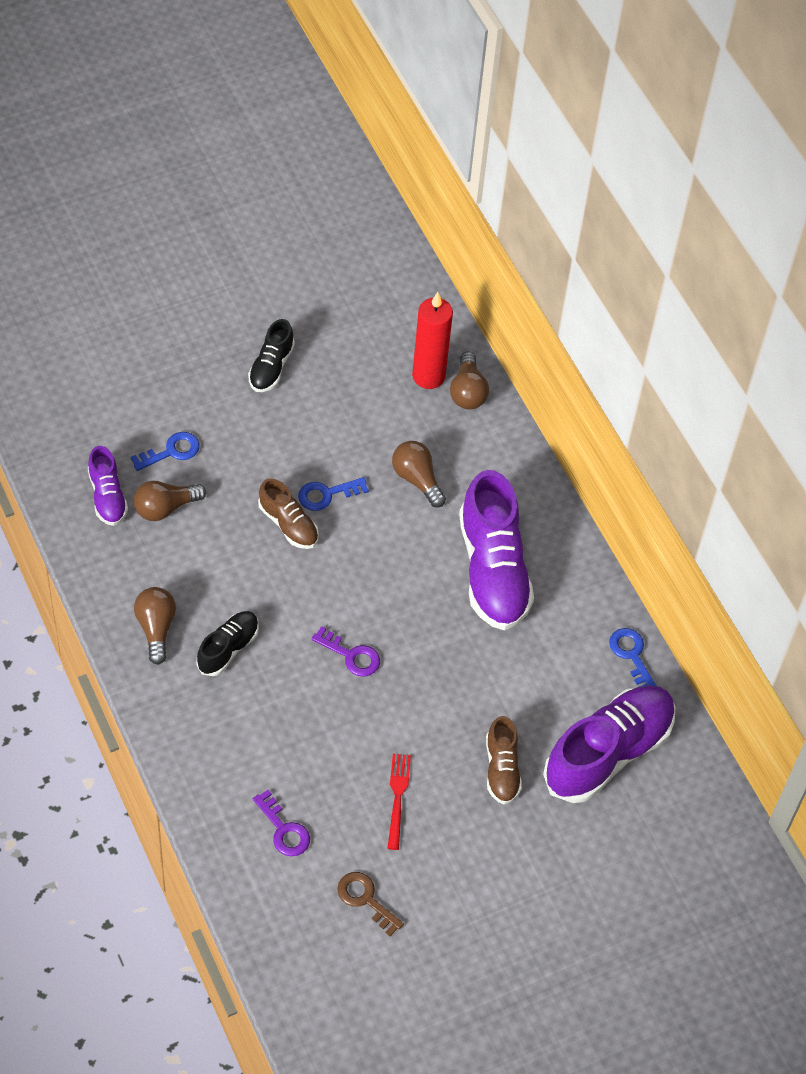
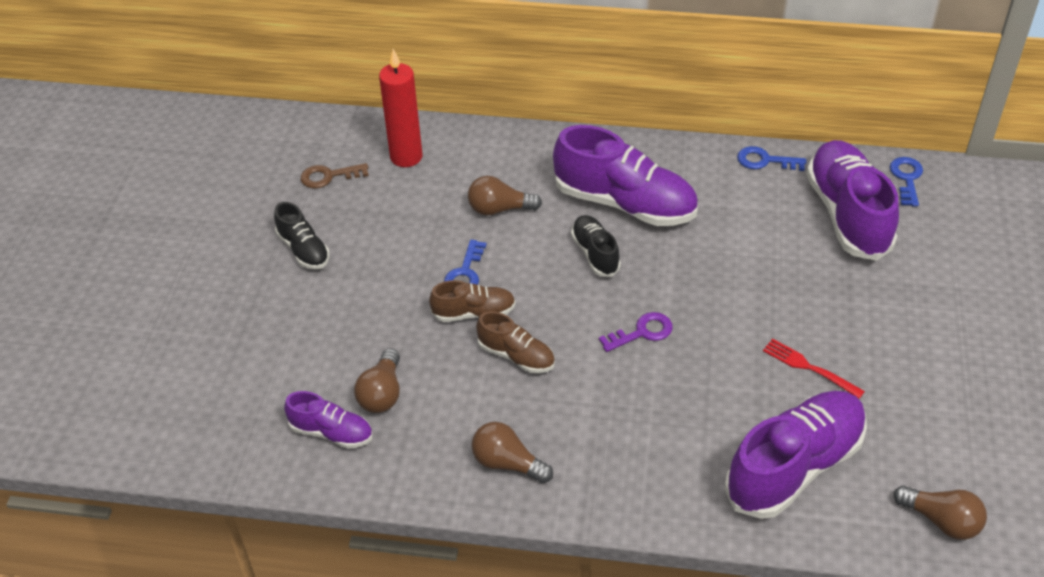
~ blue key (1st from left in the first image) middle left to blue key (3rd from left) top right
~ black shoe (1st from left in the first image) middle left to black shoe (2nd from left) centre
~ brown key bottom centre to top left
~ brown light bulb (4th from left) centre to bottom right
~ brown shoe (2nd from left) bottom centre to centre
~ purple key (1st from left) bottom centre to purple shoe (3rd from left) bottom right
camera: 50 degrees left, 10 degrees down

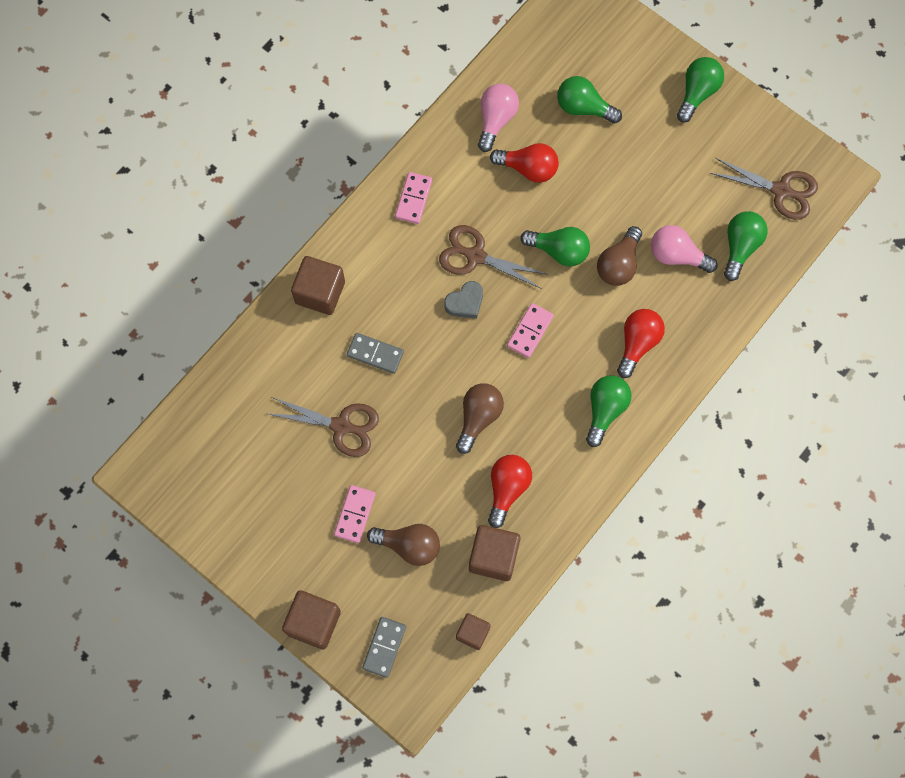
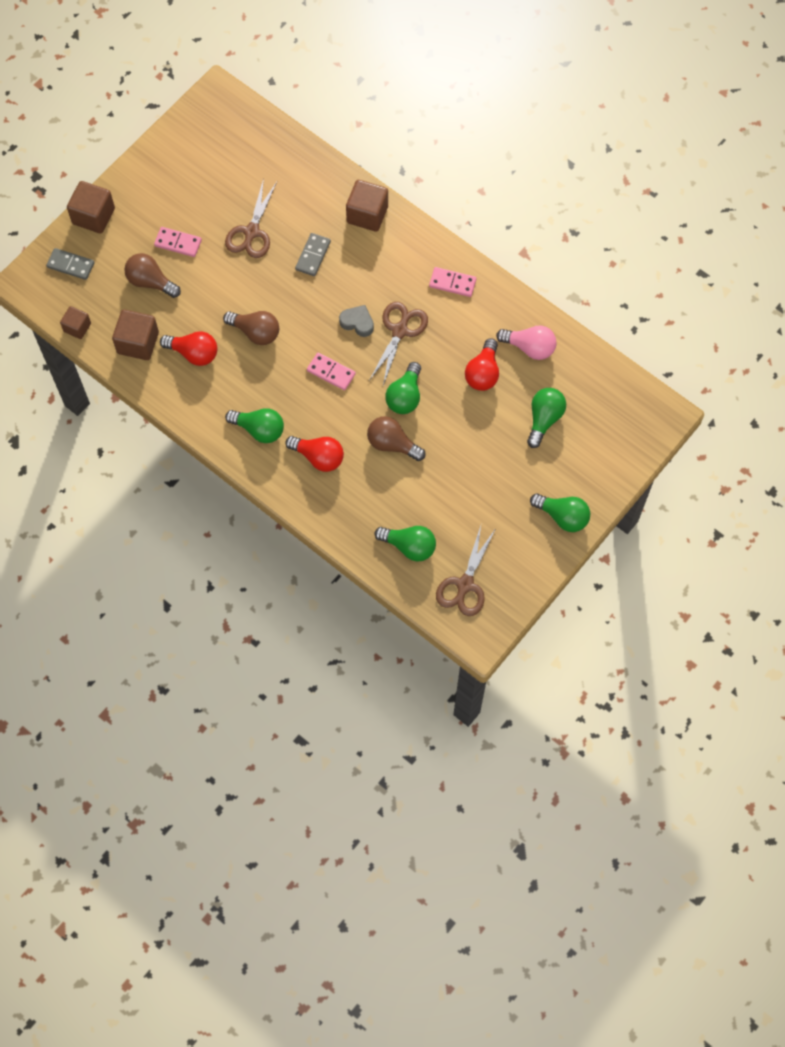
- pink light bulb (2nd from left) top right
~ brown light bulb (1st from left) bottom centre = top left 105 degrees clockwise
~ grey heart centre = top centre 150 degrees clockwise
camera: 90 degrees right, 5 degrees down

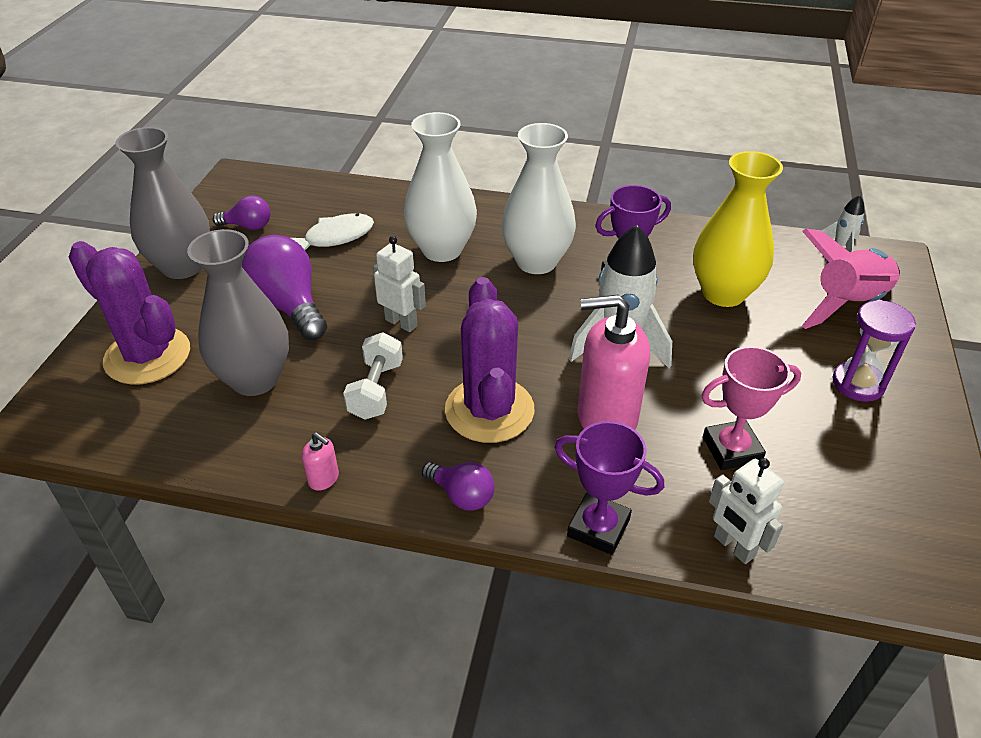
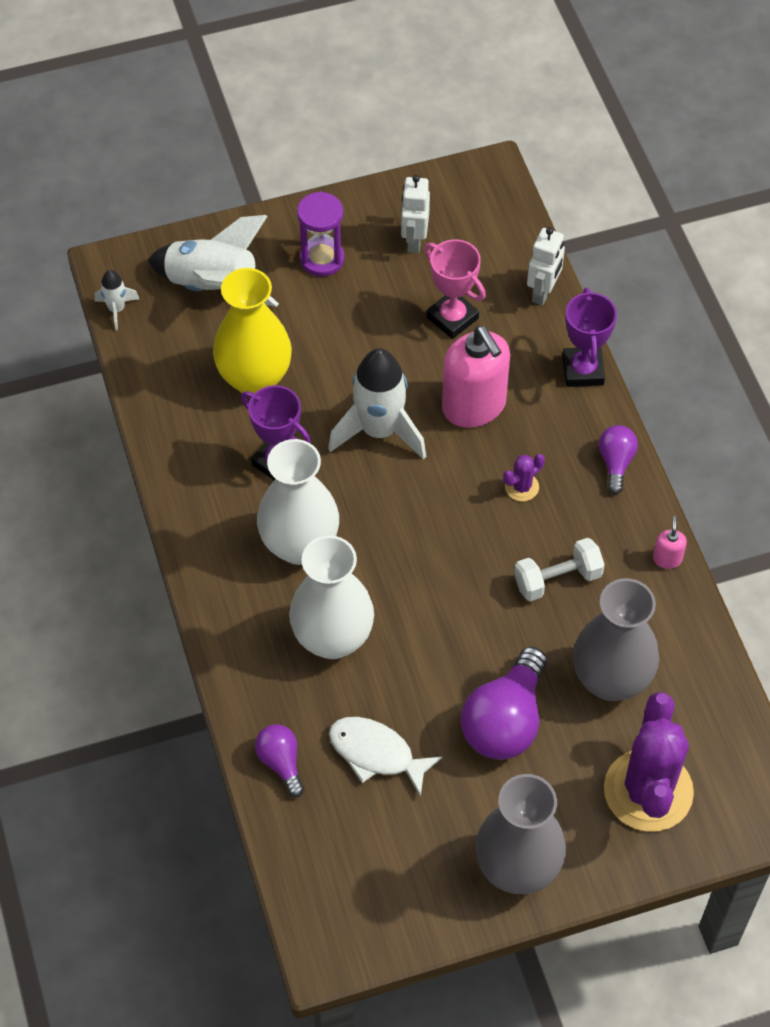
~ purple light bulb (1st from left) top left to bottom centre
~ white robot (1st from left) centre to top centre
~ pink rocket middle right to white rocket (2nd from left) top left
~ purple cactus (2nd from left in the first image) centre = middle right x0.42
camera: 120 degrees left, 15 degrees up

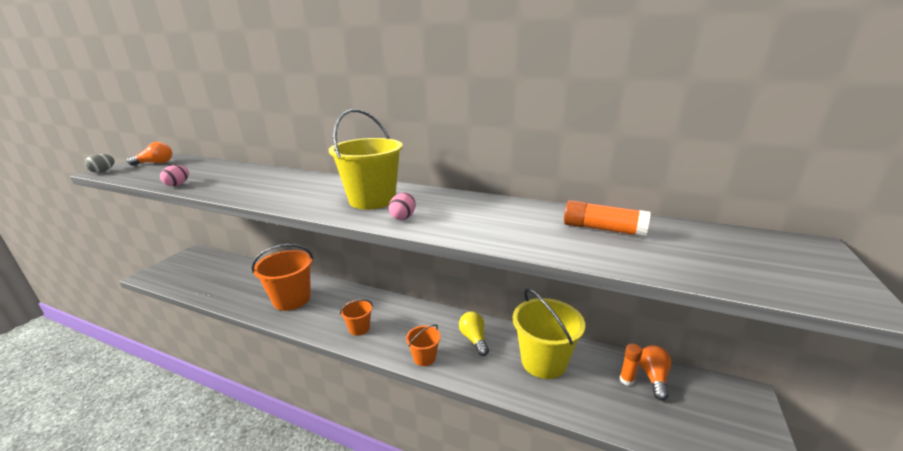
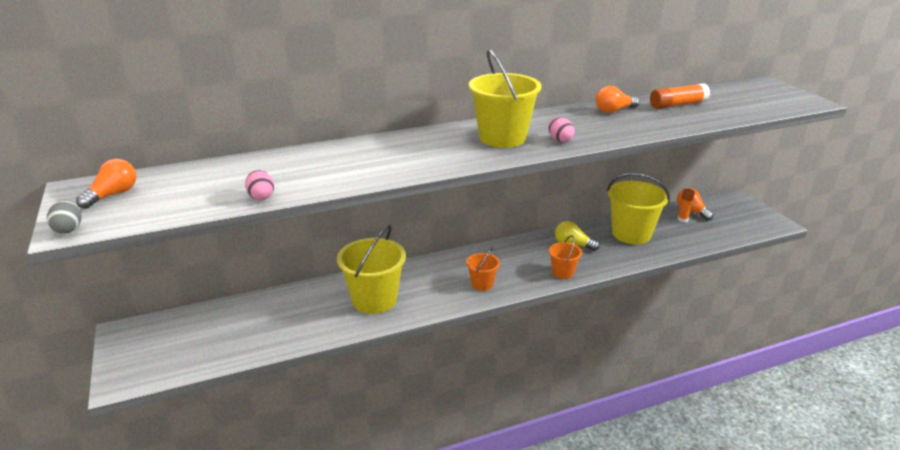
+ orange light bulb (2nd from left) top right
~ orange bucket (1st from left) middle left to yellow bucket (1st from left) centre
camera: 45 degrees left, 5 degrees up

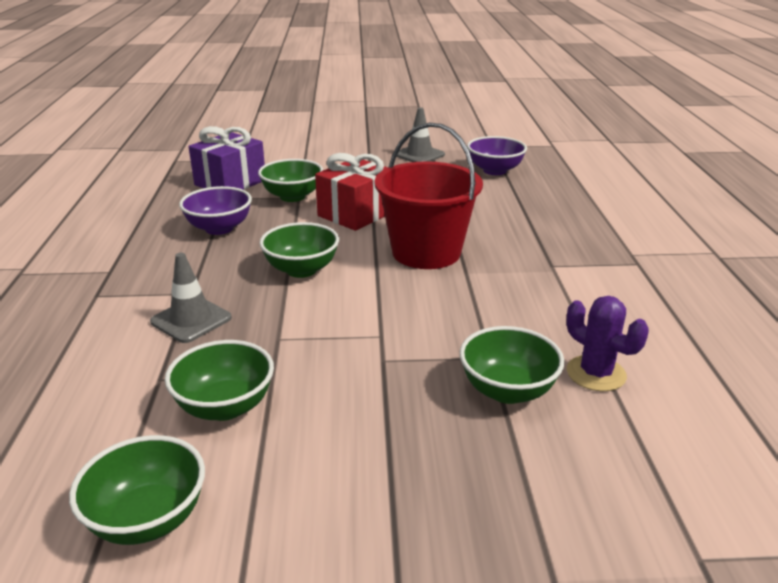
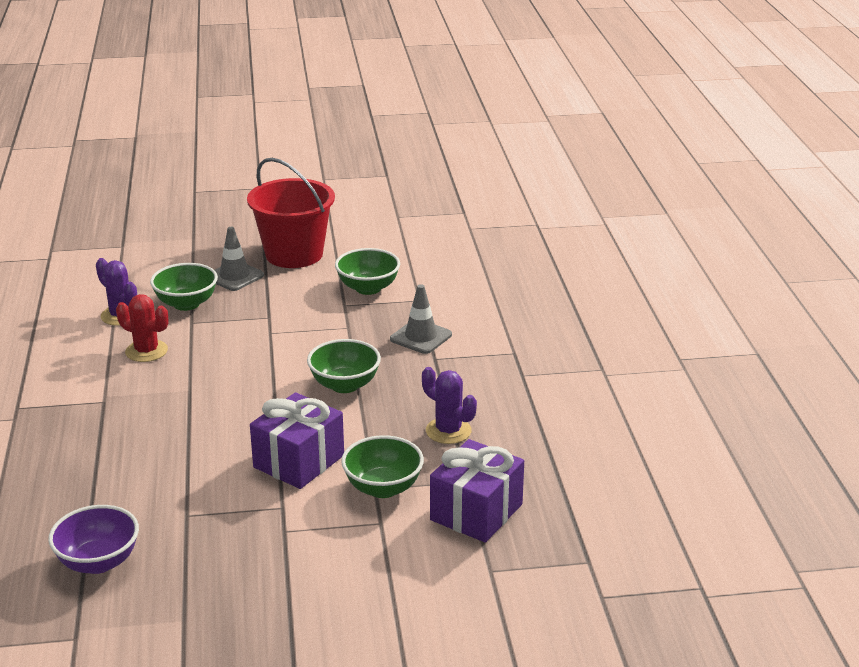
- green bowl (1st from left) bottom left
+ red cactus middle left
~ red bucket centre to top centre
~ grey traffic cone (2nd from left in the first image) top centre to grey traffic cone (1st from left) middle left
~ purple bowl (1st from left) middle left to purple cactus (2nd from left) centre
~ red gift top centre to purple gift (1st from left) centre
camera: 175 degrees right, 0 degrees up

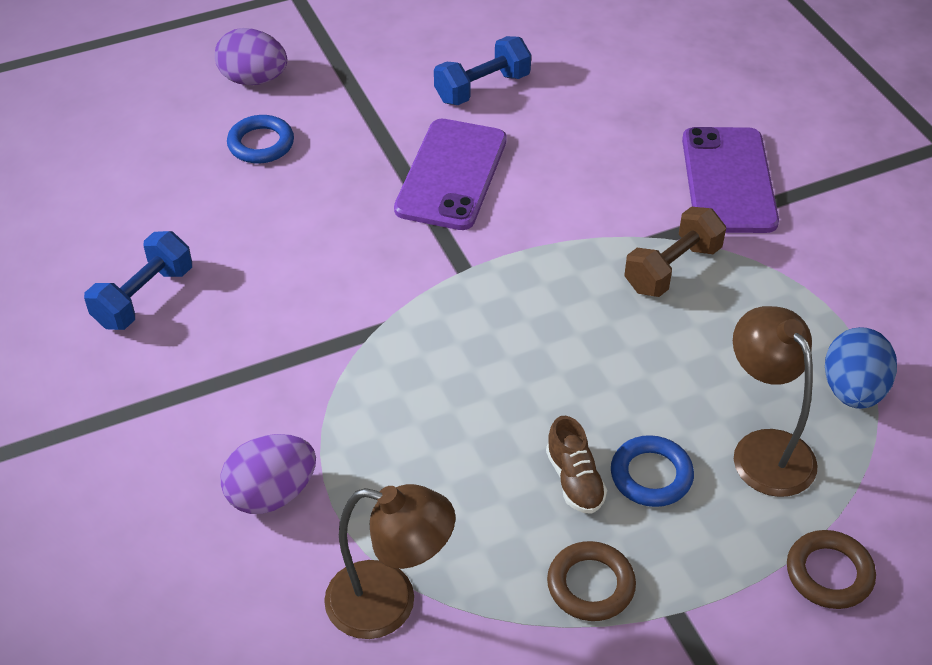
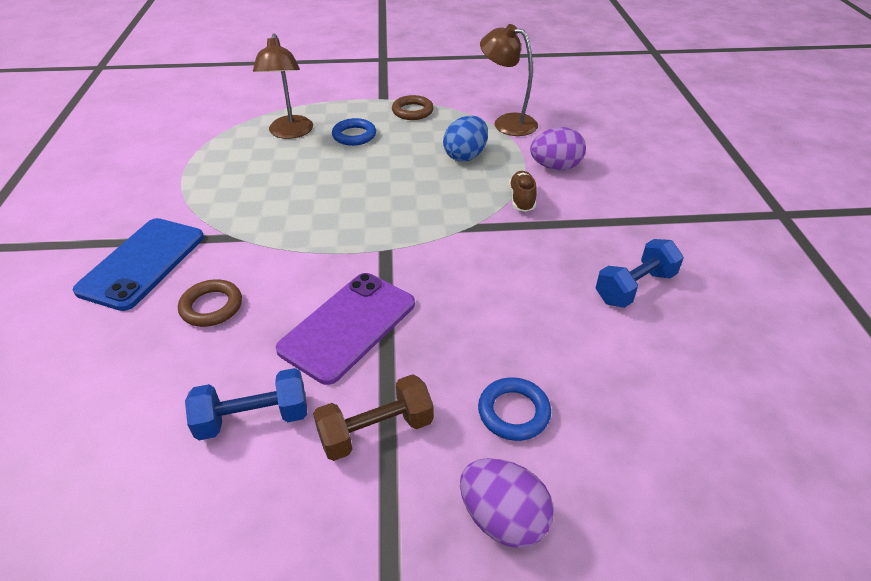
~ brown shoe bottom centre to top centre
~ brown dumbbell middle right to bottom centre
~ brown ring (2nd from left in the first image) bottom right to brown ring (1st from left) middle left
~ blue egg middle right to top centre
~ purple phone (2nd from left) top right to blue phone middle left
camera: 160 degrees left, 5 degrees down

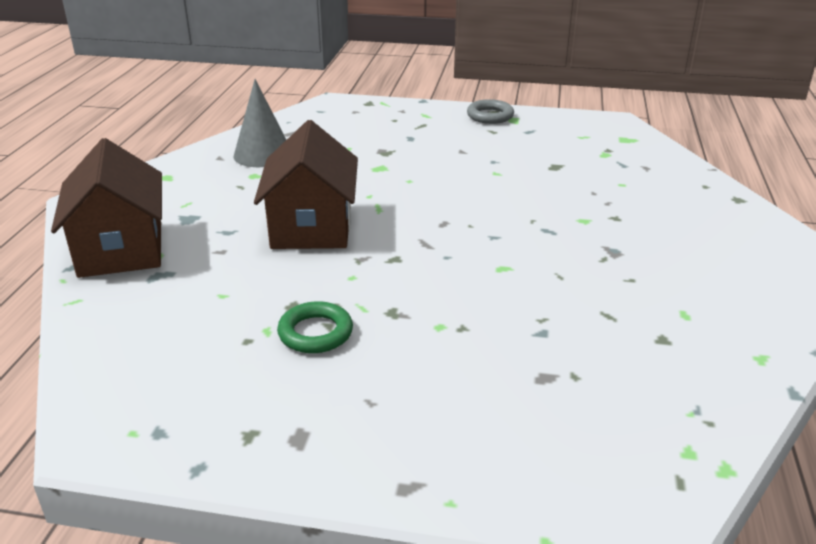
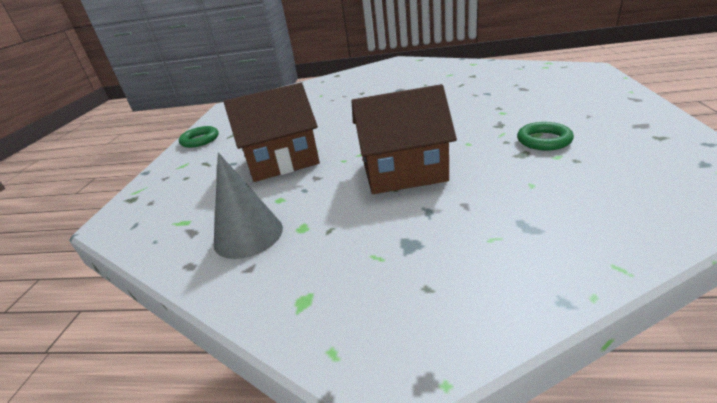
~ brown house (1st from left) middle left to top centre
~ grey ring top centre to green ring (1st from left) middle left
camera: 90 degrees left, 0 degrees up

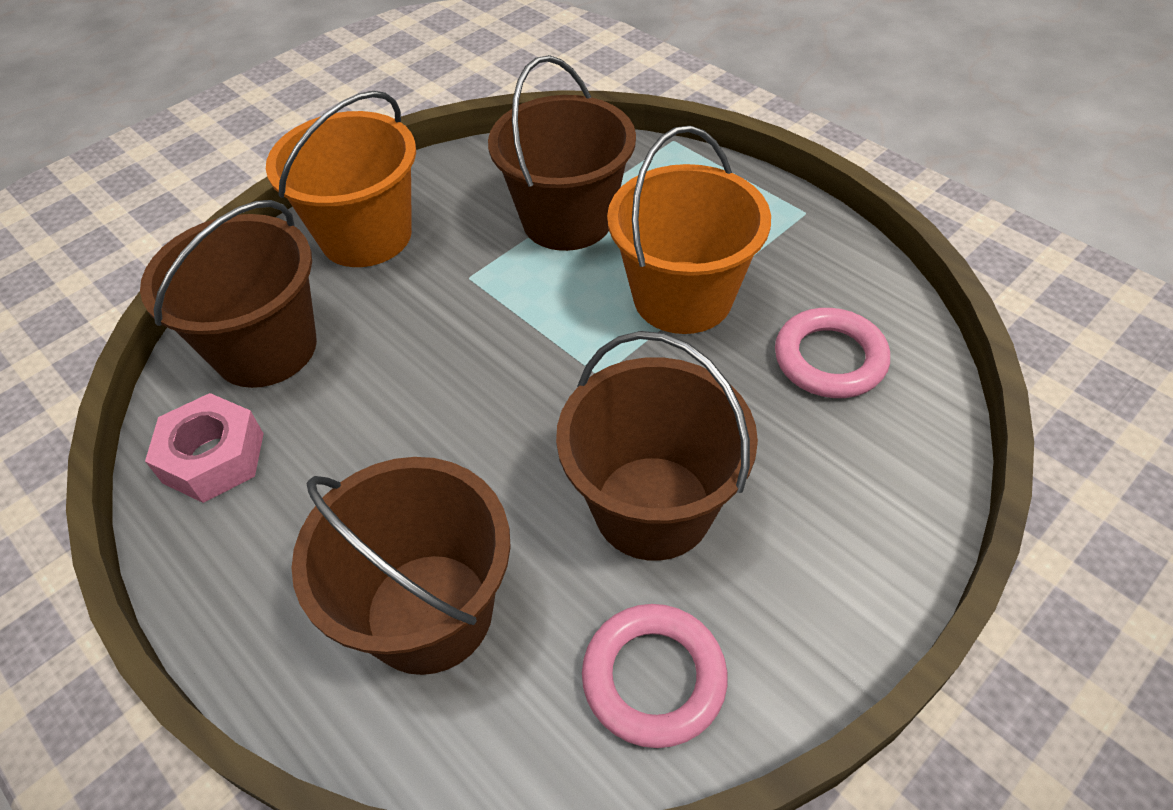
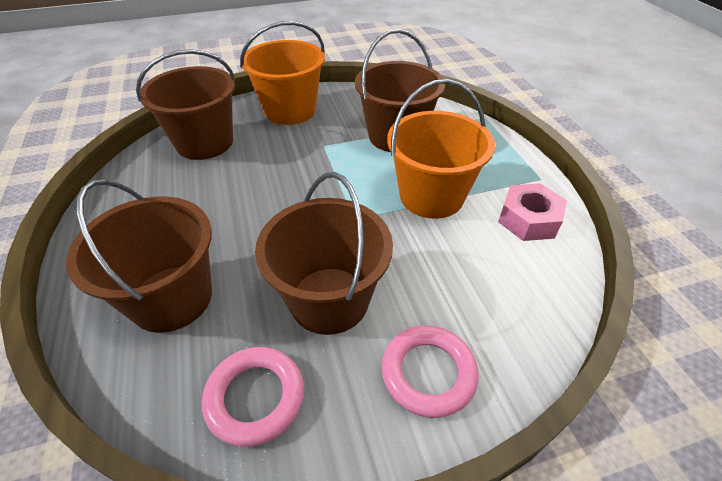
~ pink nut middle left to middle right
~ pink ring (2nd from left) middle right to bottom centre
camera: 25 degrees right, 5 degrees down

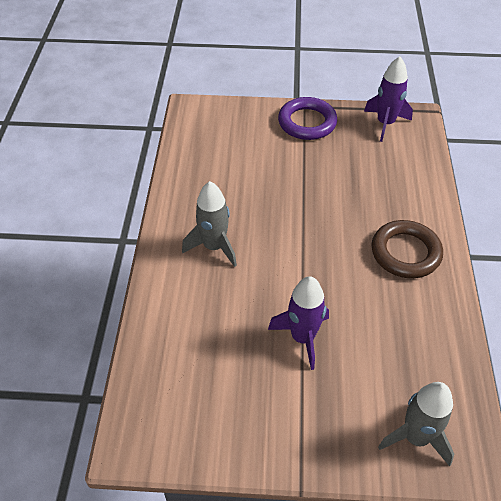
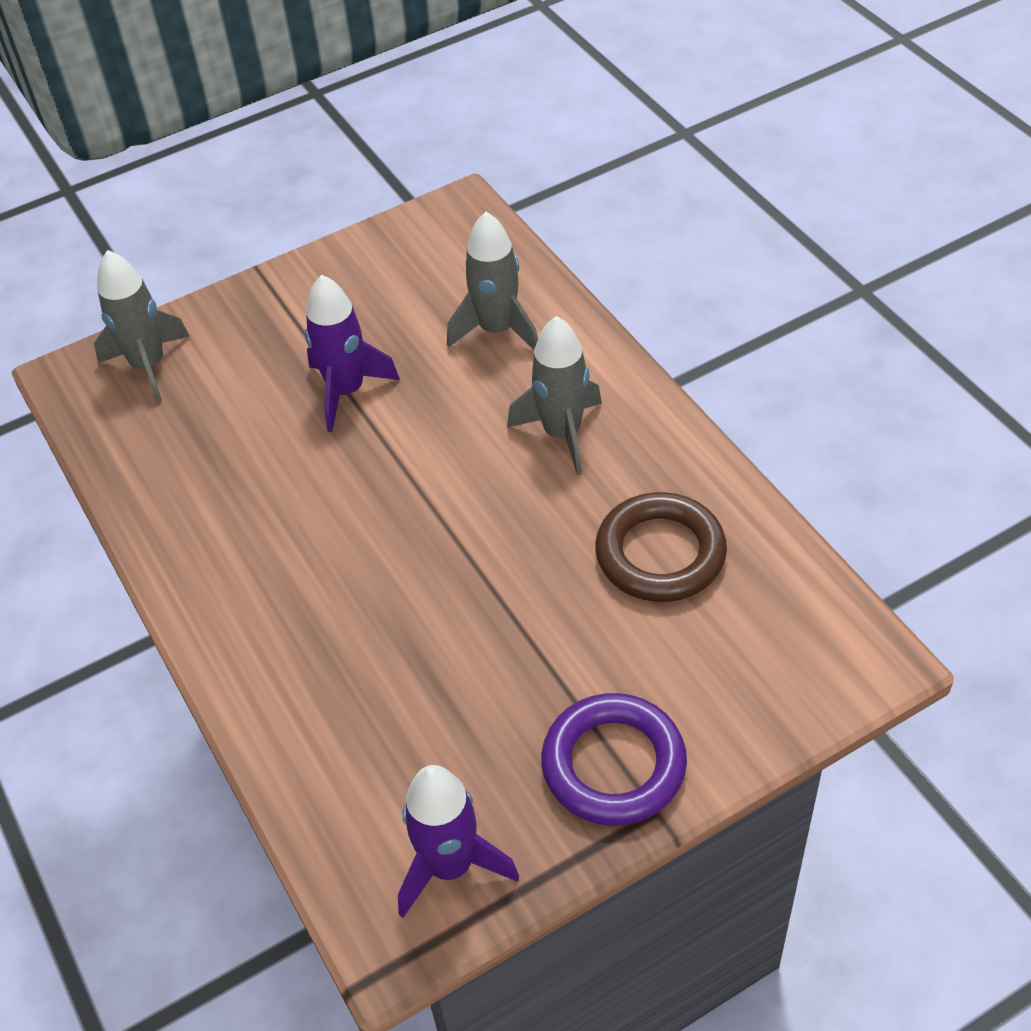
+ grey rocket (2nd from left) top centre
~ brown ring middle right to centre
camera: 150 degrees right, 0 degrees up

